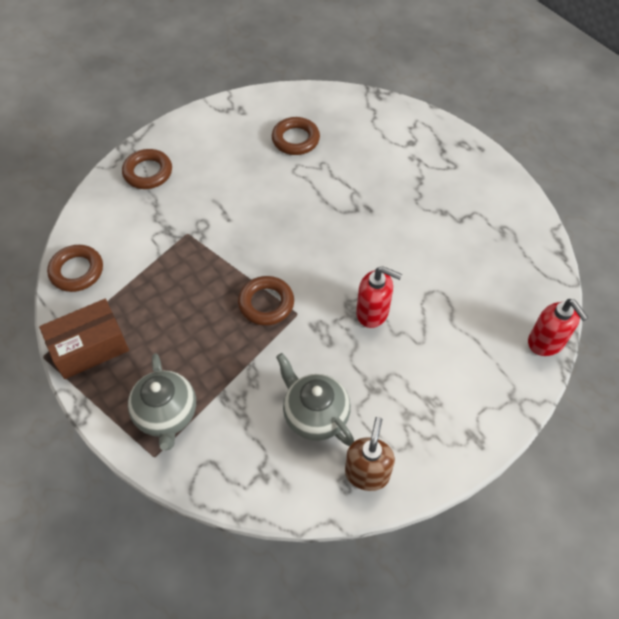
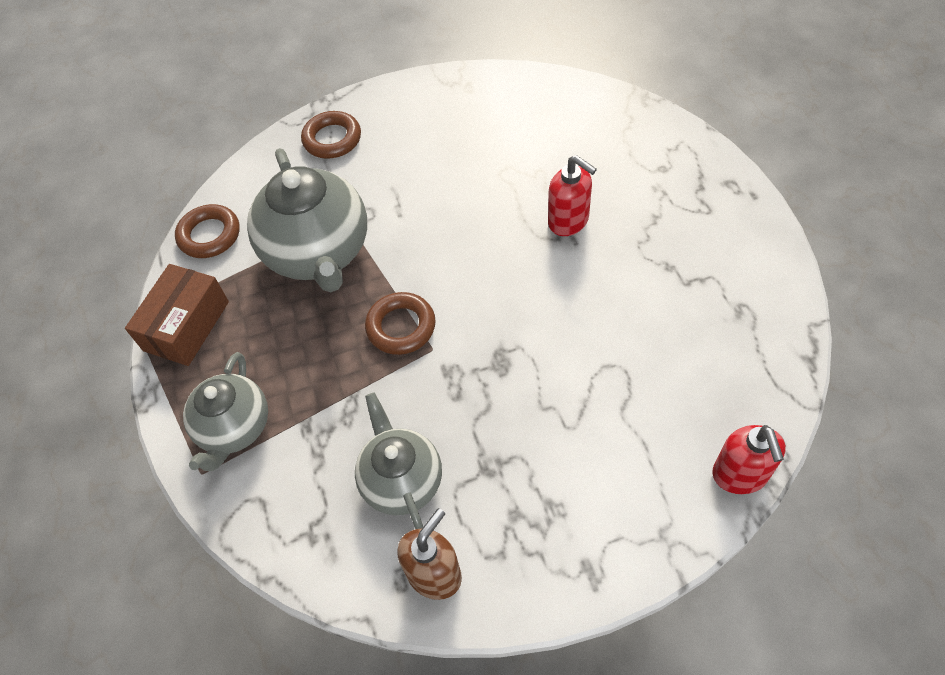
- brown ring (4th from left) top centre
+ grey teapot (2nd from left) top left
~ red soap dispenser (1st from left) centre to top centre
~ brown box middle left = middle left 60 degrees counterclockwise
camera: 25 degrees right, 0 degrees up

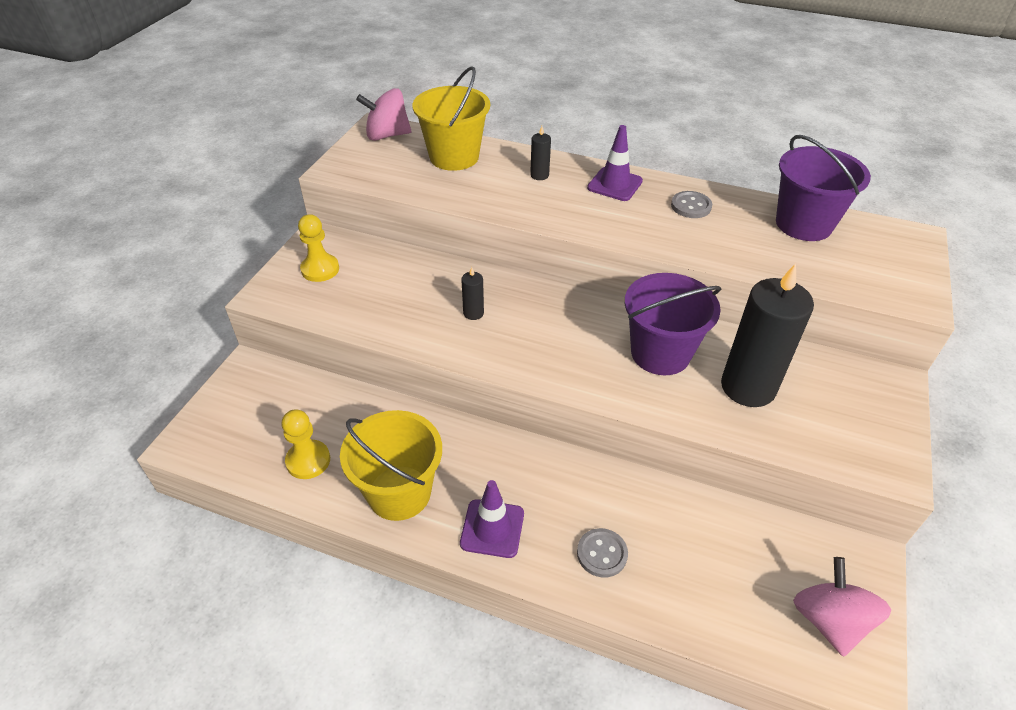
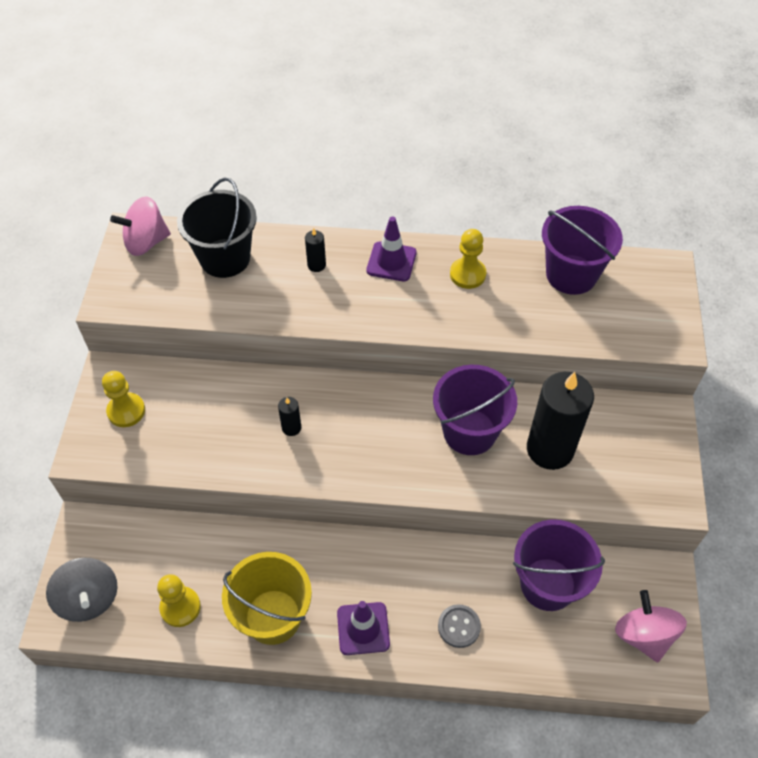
+ grey spinning top bottom left
+ purple bucket (2nd from left) bottom right
~ grey button (2nd from left) top right to yellow pawn (3rd from left) centre
~ yellow bucket (2nd from left) top centre to black bucket top left
camera: 15 degrees left, 10 degrees up

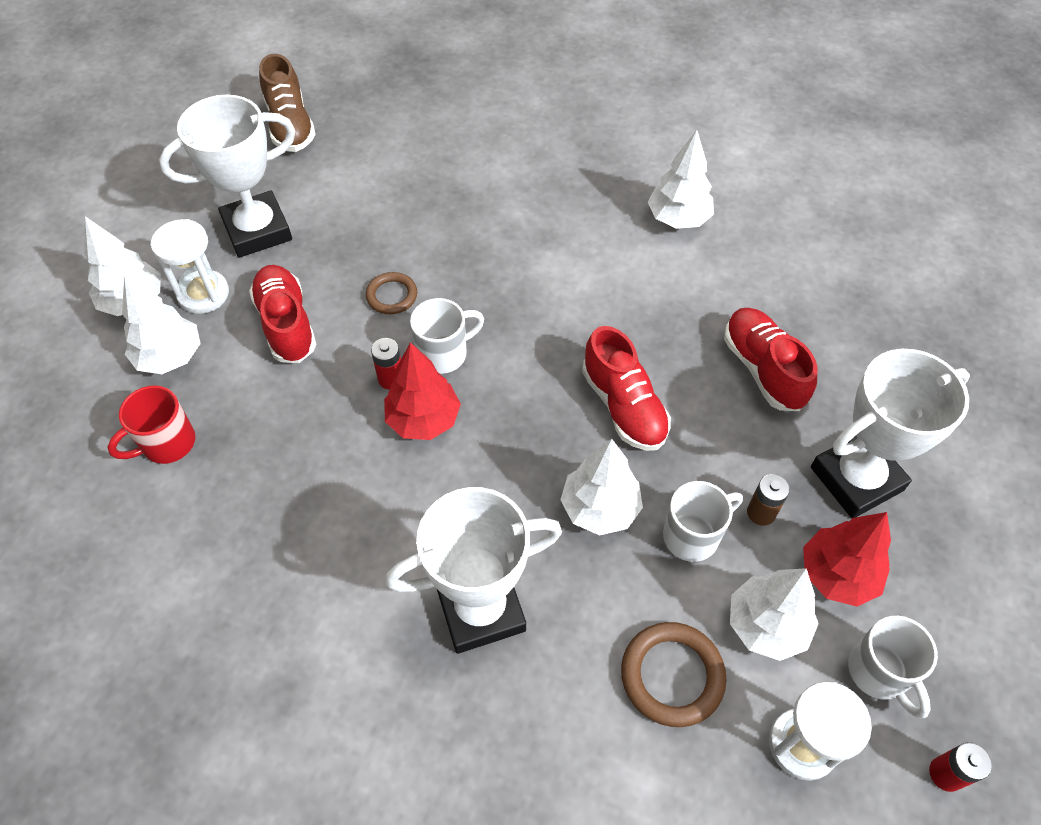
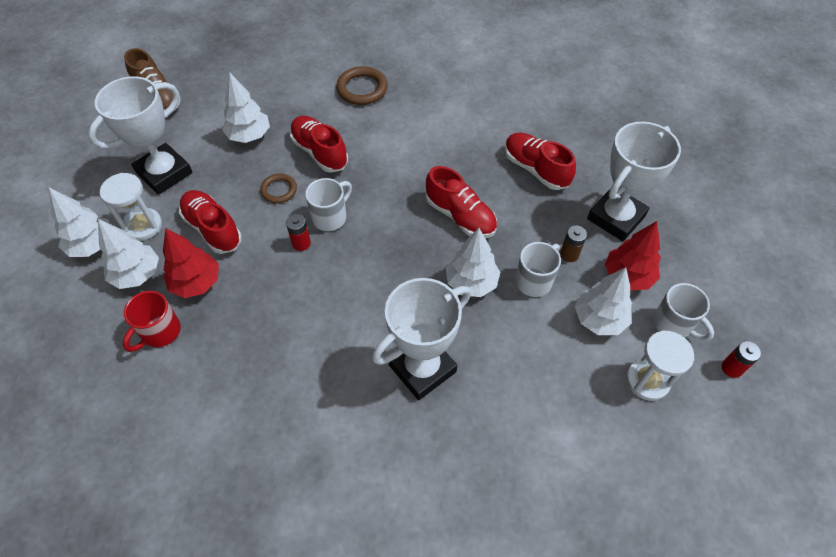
+ red shoe (2nd from left) top centre
~ red tree (1st from left) centre to middle left
~ brown ring (2nd from left) bottom centre to top centre
~ white tree (4th from left in the first image) top centre to white tree (3rd from left) top left
camera: 20 degrees left, 0 degrees up

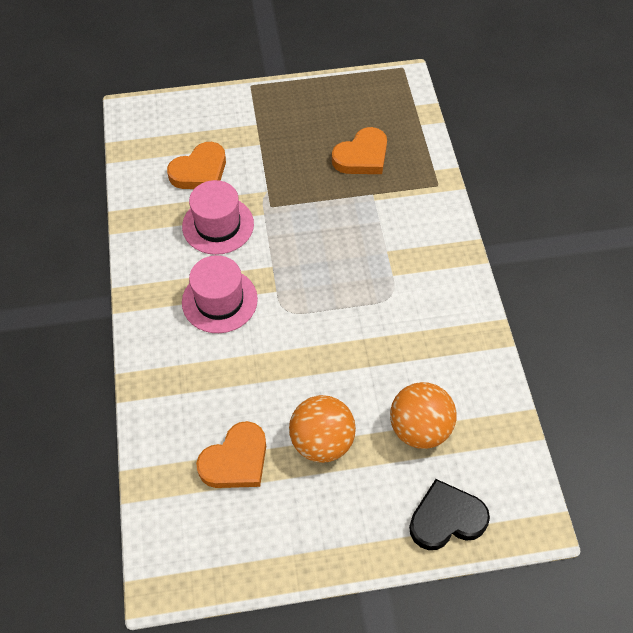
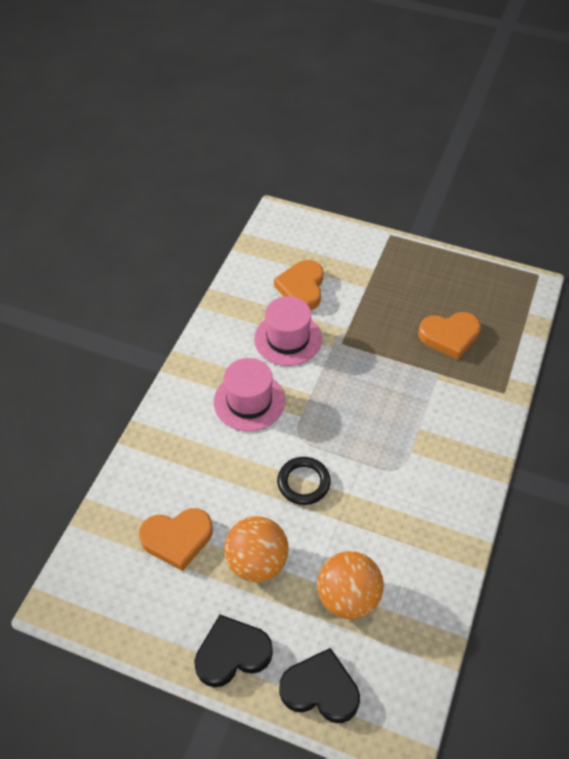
+ black heart (1st from left) bottom centre
+ black ring centre
~ orange heart (1st from left in the first image) top left = centre 105 degrees clockwise
camera: 30 degrees right, 5 degrees down

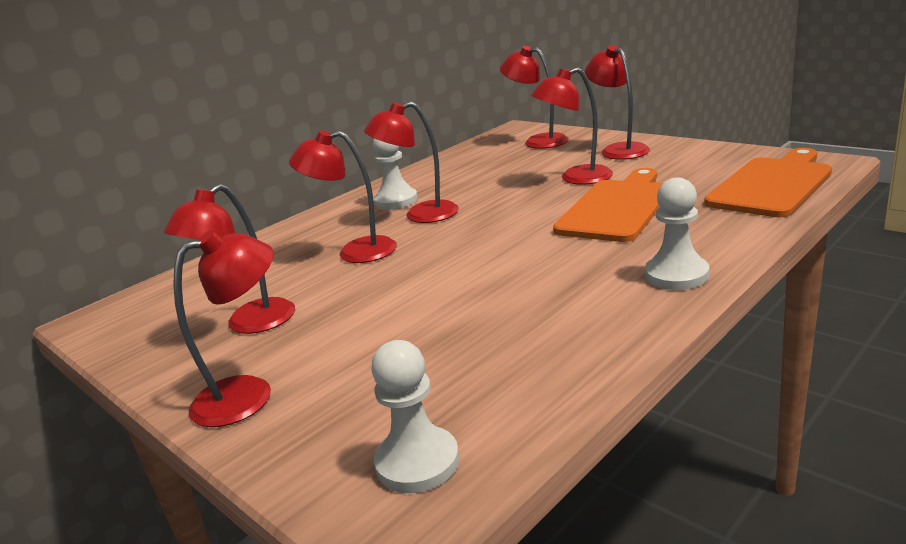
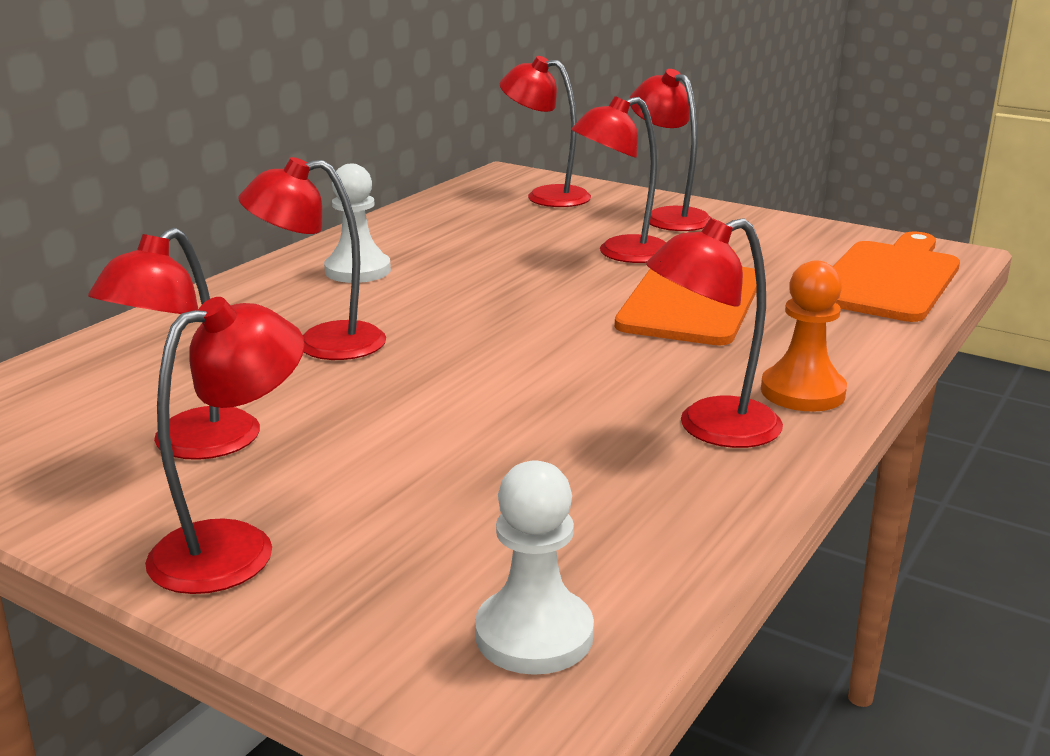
~ red lamp (4th from left in the first image) top centre to red lamp (7th from left) middle right
~ white pawn (3rd from left) middle right to orange pawn middle right
camera: 15 degrees left, 0 degrees up

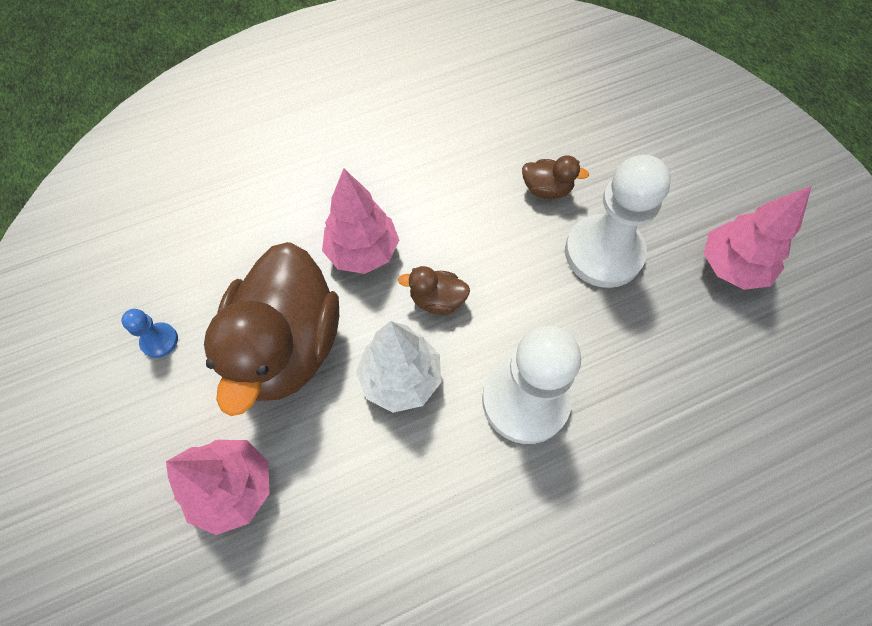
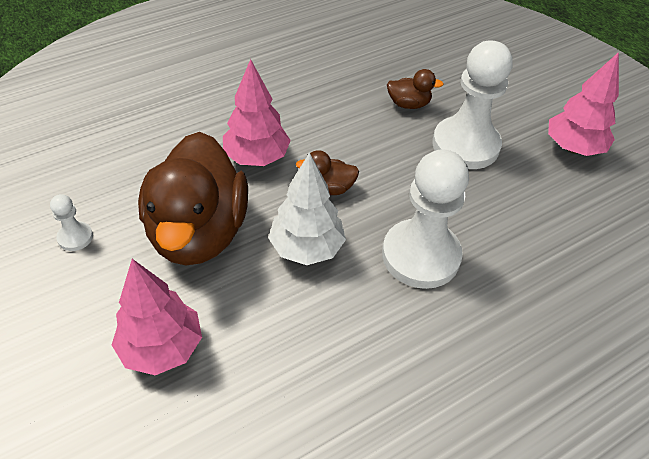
~ blue pawn middle left to white pawn (1st from left) middle left
camera: 10 degrees left, 15 degrees down

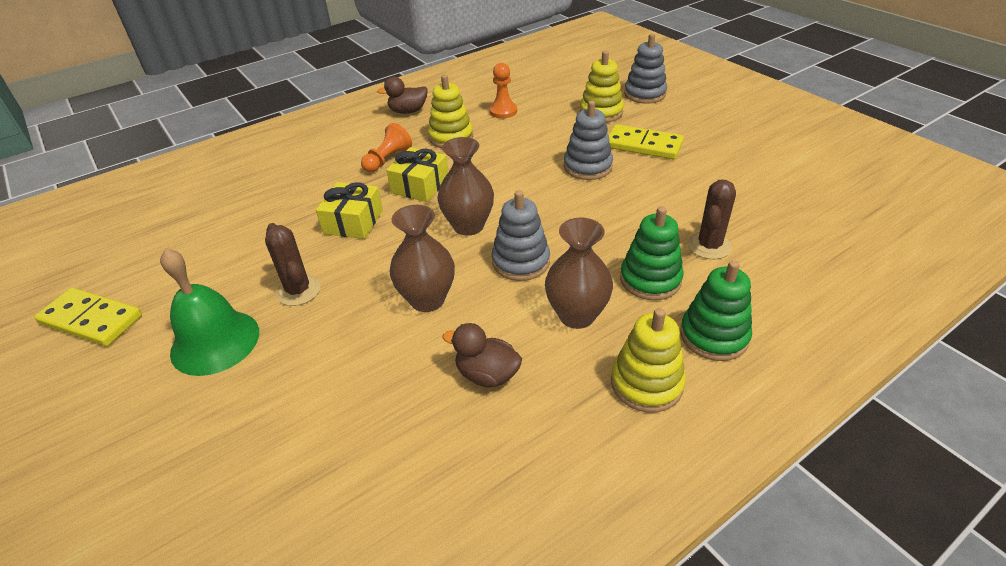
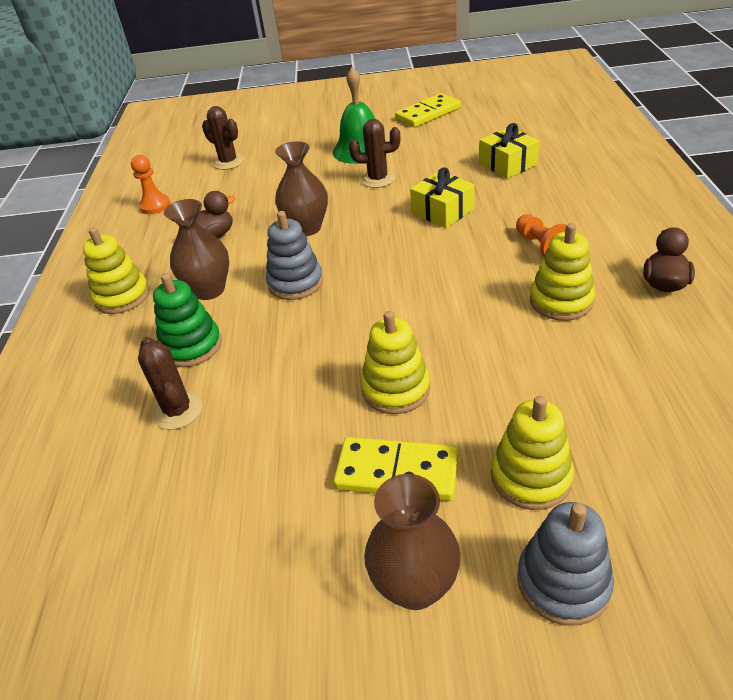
- green stacking toy (2nd from left) middle right
+ brown cactus (2nd from left) top left
~ yellow gift (2nd from left) top centre to top right
~ brown vase (2nd from left in the first image) top centre to brown vase (3rd from left) bottom centre
~ orange pawn (2nd from left in the first image) top centre to orange pawn (1st from left) top left
~ grey stacking toy (2nd from left) top centre to yellow stacking toy (2nd from left) centre
~ yellow domino (2nd from left in the first image) top centre = bottom centre 45 degrees clockwise
camera: 125 degrees right, 0 degrees up

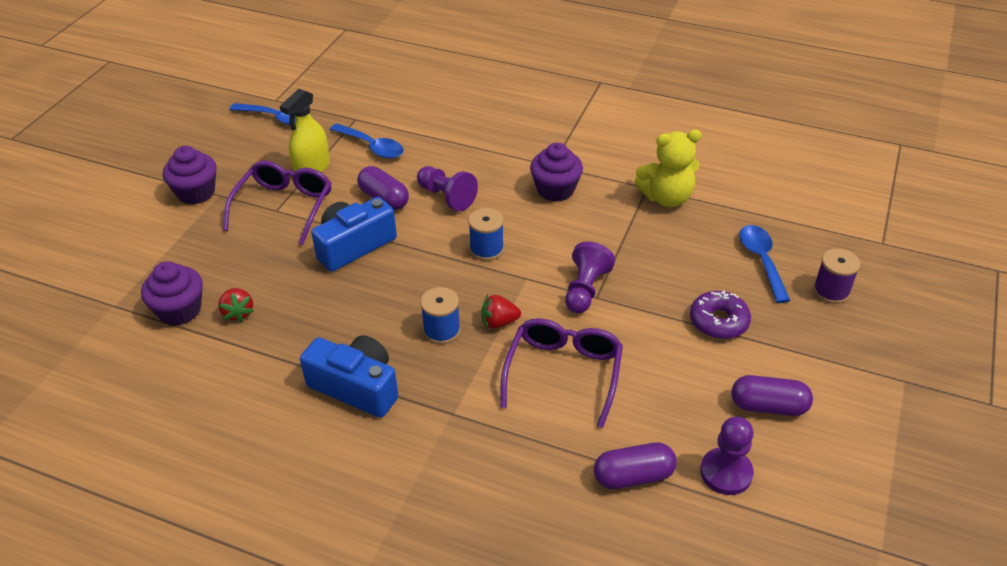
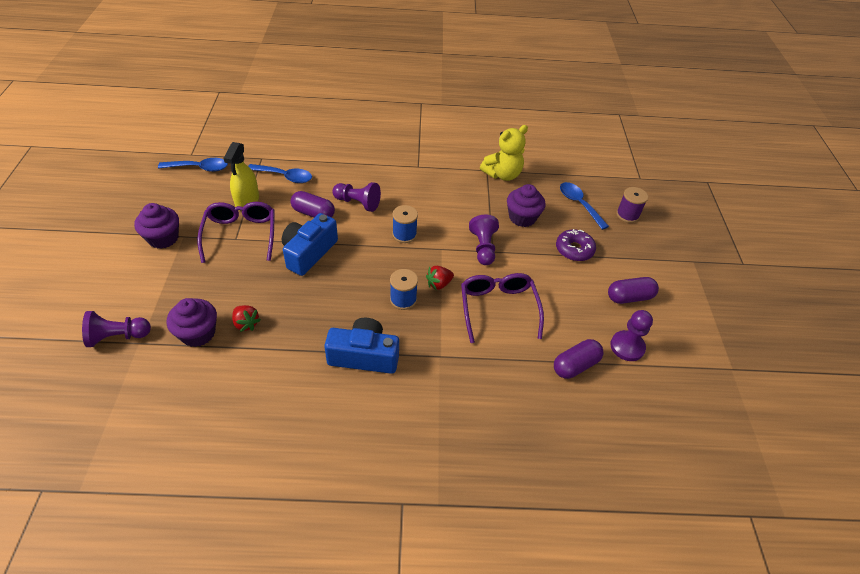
+ purple pawn (1st from left) middle left
~ purple cupcake (3rd from left) top centre to centre
camera: 25 degrees left, 5 degrees up

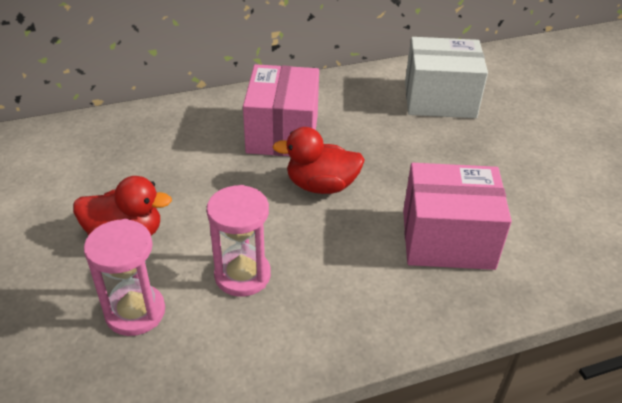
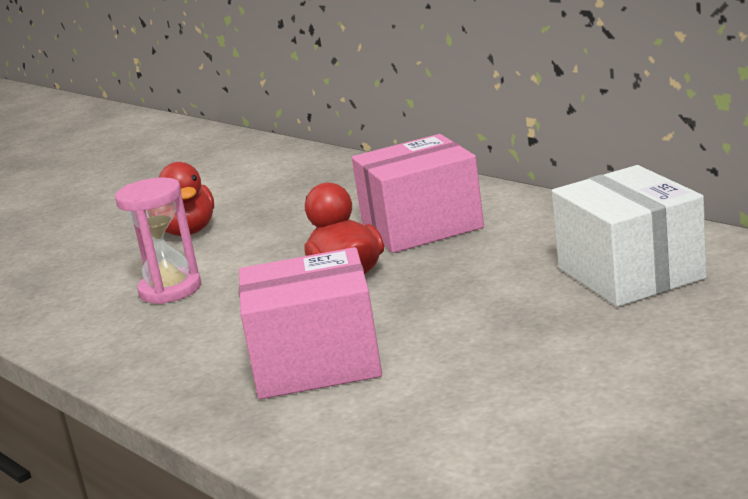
- pink hourglass (1st from left) bottom left
~ pink box (2nd from left in the first image) middle right = centre 75 degrees counterclockwise
camera: 70 degrees right, 20 degrees down

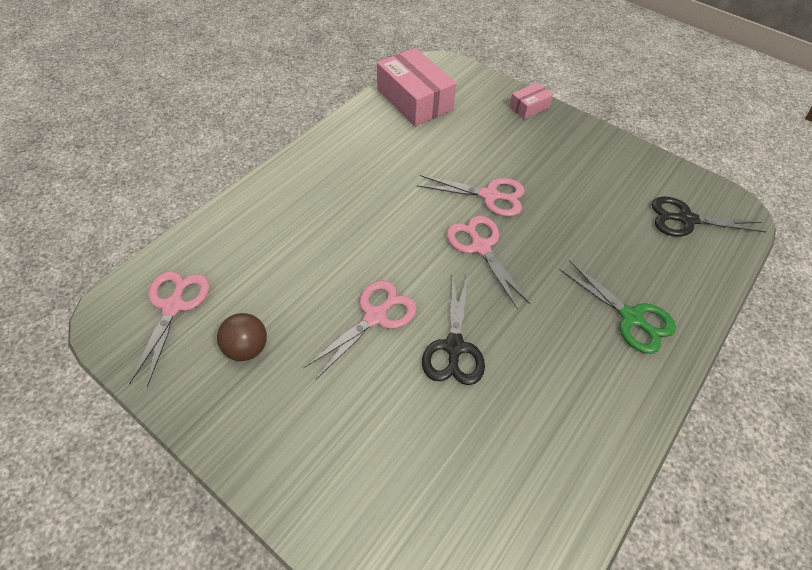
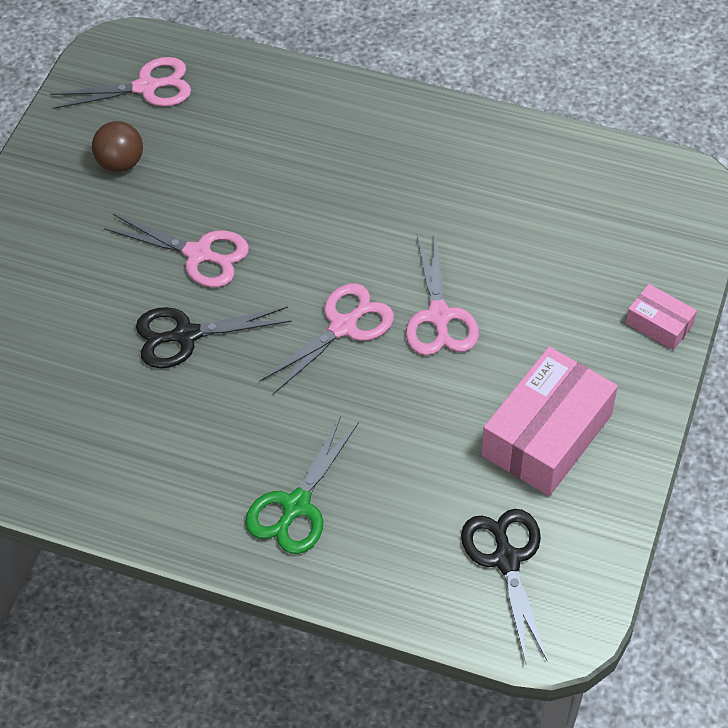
~ pink box (1st from left) top centre to middle right
camera: 75 degrees right, 0 degrees up

